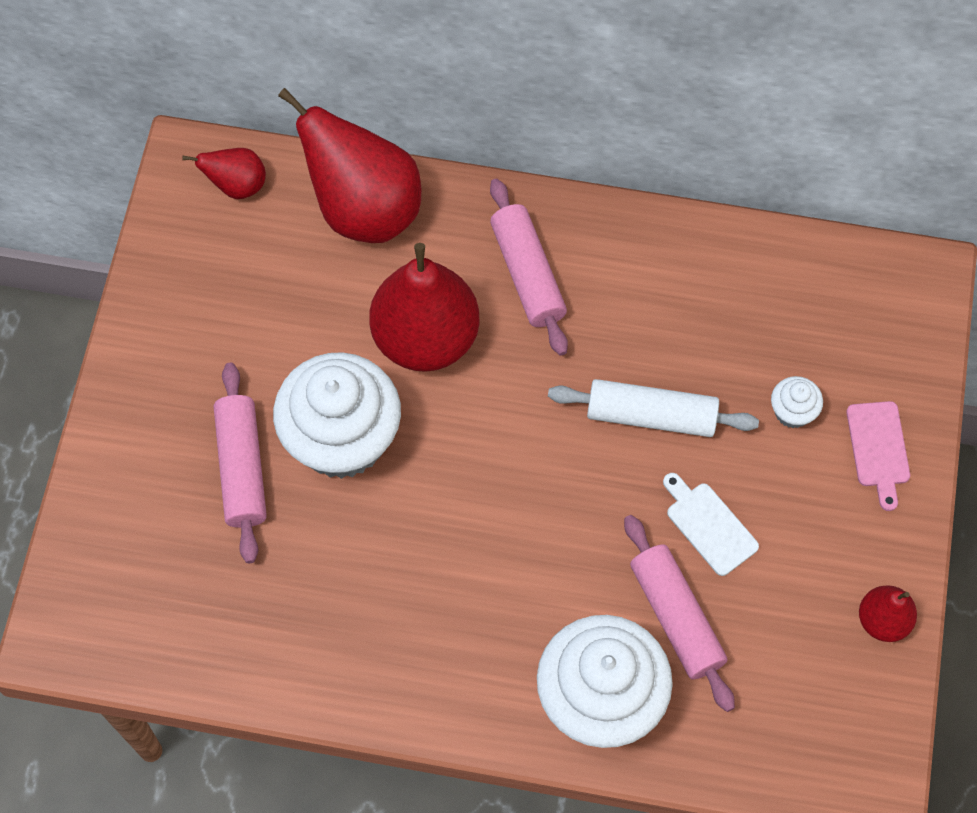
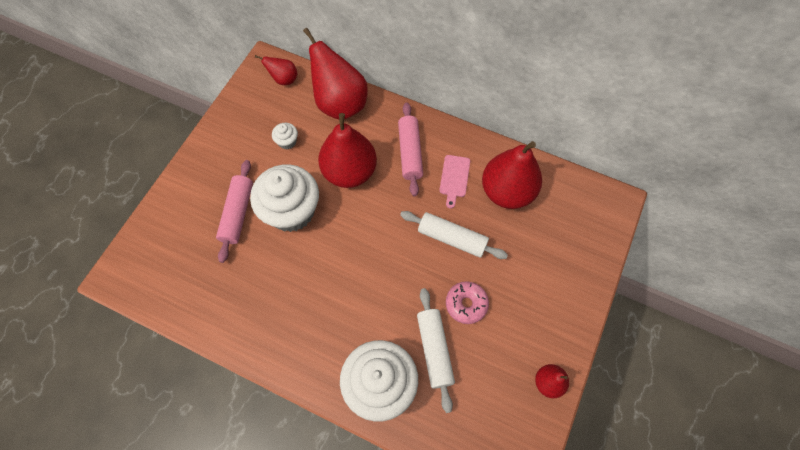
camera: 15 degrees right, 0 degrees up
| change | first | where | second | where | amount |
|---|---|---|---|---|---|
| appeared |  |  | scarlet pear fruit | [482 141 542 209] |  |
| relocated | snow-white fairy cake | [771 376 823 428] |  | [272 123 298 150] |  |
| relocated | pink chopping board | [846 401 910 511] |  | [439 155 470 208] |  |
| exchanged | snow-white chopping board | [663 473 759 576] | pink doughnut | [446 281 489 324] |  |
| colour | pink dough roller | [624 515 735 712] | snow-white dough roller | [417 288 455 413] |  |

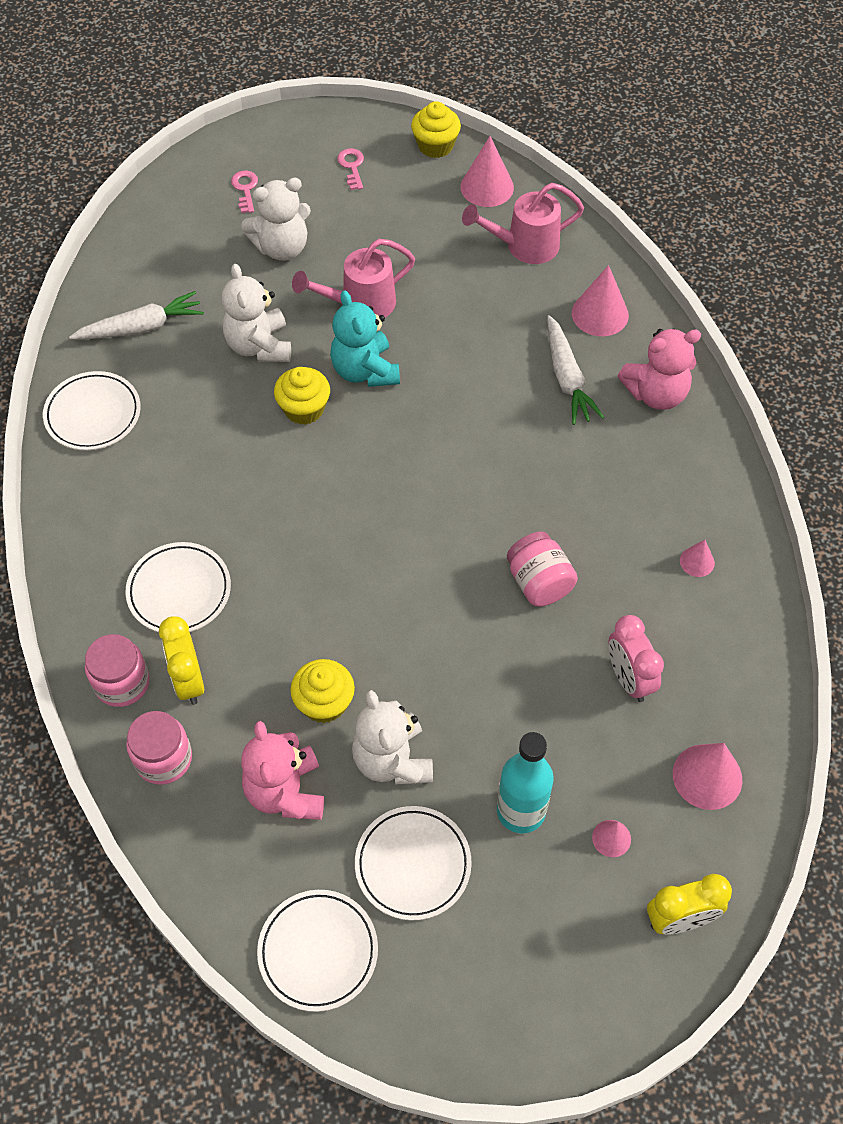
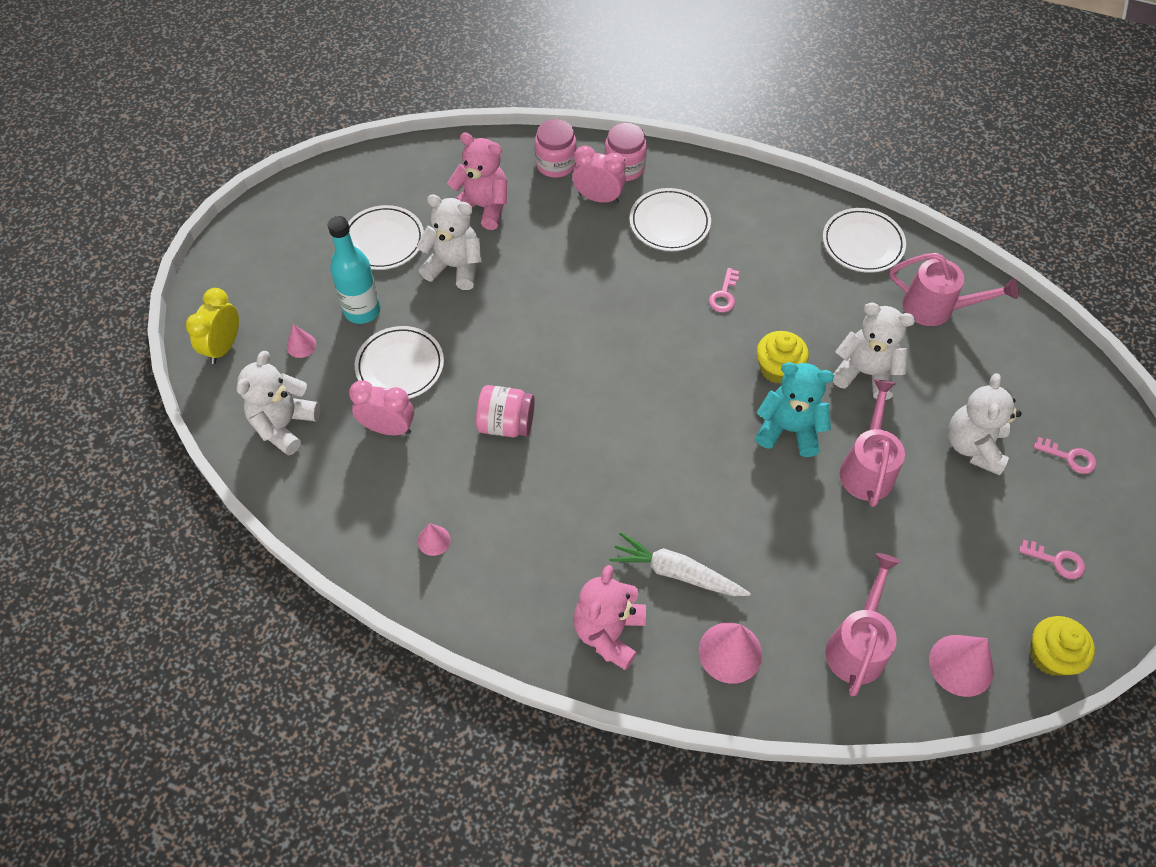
camera: 125 degrees right, 0 degrees up
| change | first | where | second | where | amount |
|---|---|---|---|---|---|
| missing | golden fairy cake | [290 659 355 723] |  |  |  |
| appeared |  |  | pink latchkey | [709 268 739 312] |  |
| relocated | snow-white dinner plate | [257 890 378 1012] |  | [355 326 444 399] |  |
| exchanged | snow-white root vegetable | [69 291 204 340] | pink sprinkling can | [890 253 1019 326] |  |
| exchanged | pink cone | [673 743 742 810] | snow-white teddy | [236 351 320 455] |  |
| colour | golden bedside clock | [159 616 204 705] | pink bedside clock | [572 145 626 204] |  |

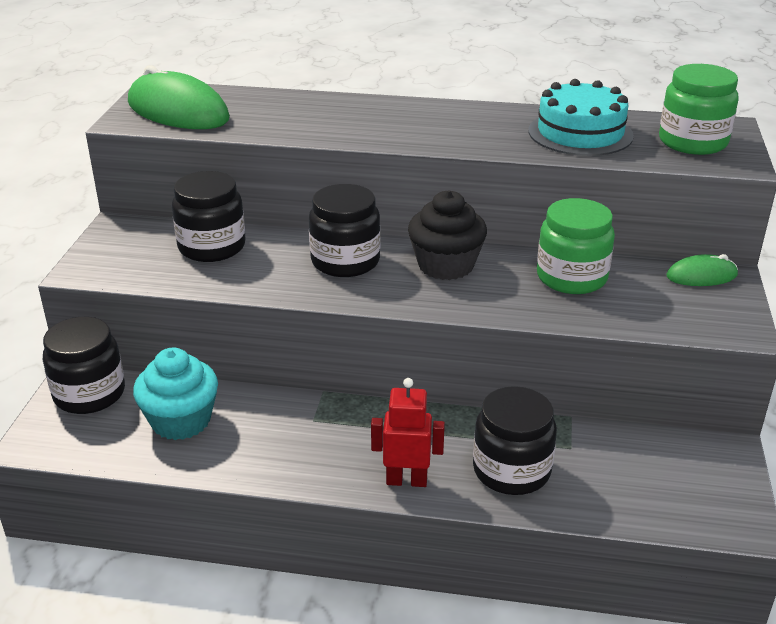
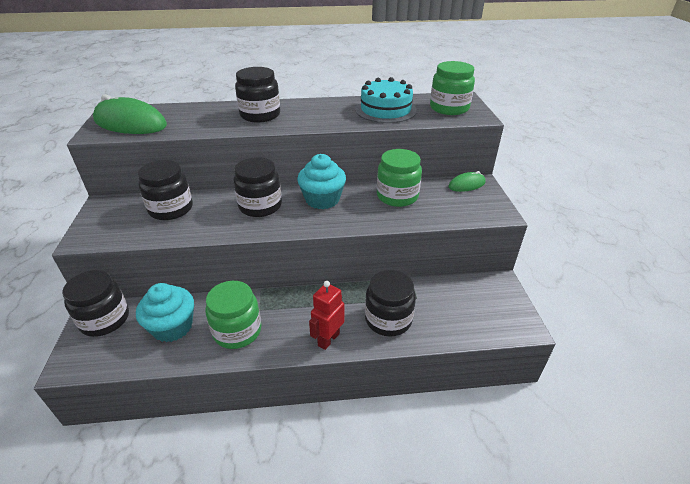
camera: 15 degrees left, 5 degrees up
| change | first | where | second | where | amount |
|---|---|---|---|---|---|
| appeared |  |  | emerald jam jar | [205 281 261 349] |  |
| appeared |  |  | jet-black jam jar | [235 67 280 122] |  |
| colour | jet-black fairy cake | [408 190 487 280] | teal fairy cake | [297 154 346 209] |  |
| spun | scarlet toy robot | [371 378 445 487] |  | [309 281 344 350] | 45 degrees counterclockwise |

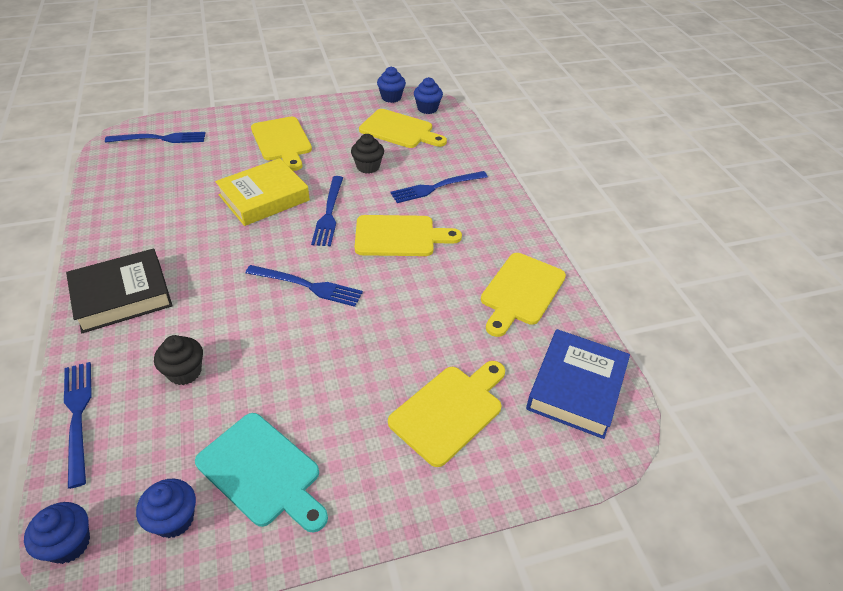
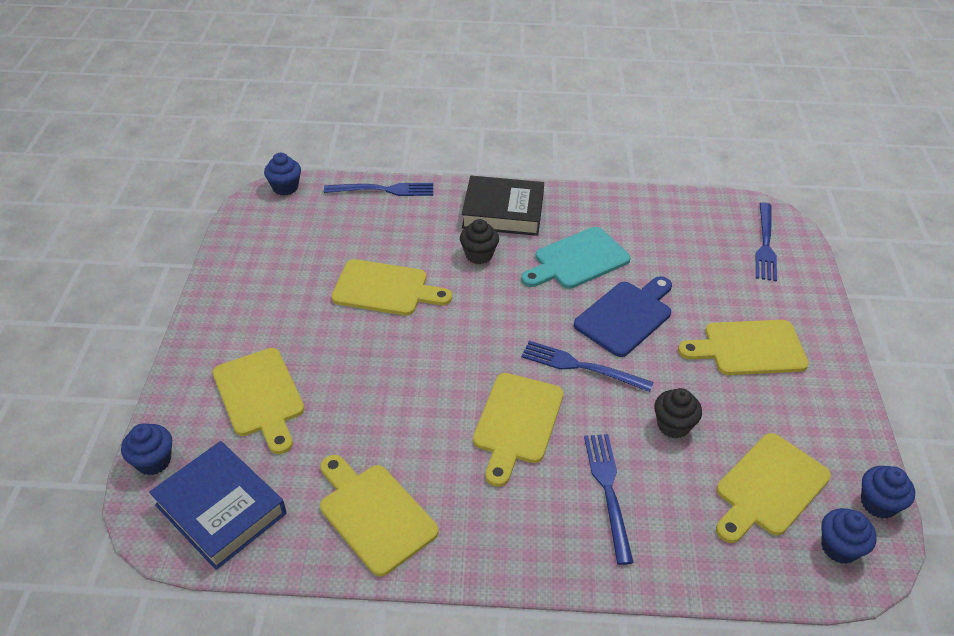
camera: 110 degrees right, 0 degrees up
| change | first | where | second | where | amount |
|---|---|---|---|---|---|
| missing | blue table fork | [245 265 363 307] |  |  |  |
| appeared |  |  | golden chopping board | [331 259 452 315] |  |
| relocated | blue fairy cake | [136 479 196 538] |  | [121 423 172 475] |  |
| relocated | jet-black fairy cake | [154 335 203 385] |  | [460 219 499 264] |  |
| relocated | teal chopping board | [195 413 328 533] |  | [521 227 631 289] |  |
| exchanged | golden hardcover | [215 158 310 226] | blue chopping board | [574 276 672 357] |  |
| spun | jet-black hardcover | [66 248 173 333] |  | [462 176 544 236] | 75 degrees counterclockwise |

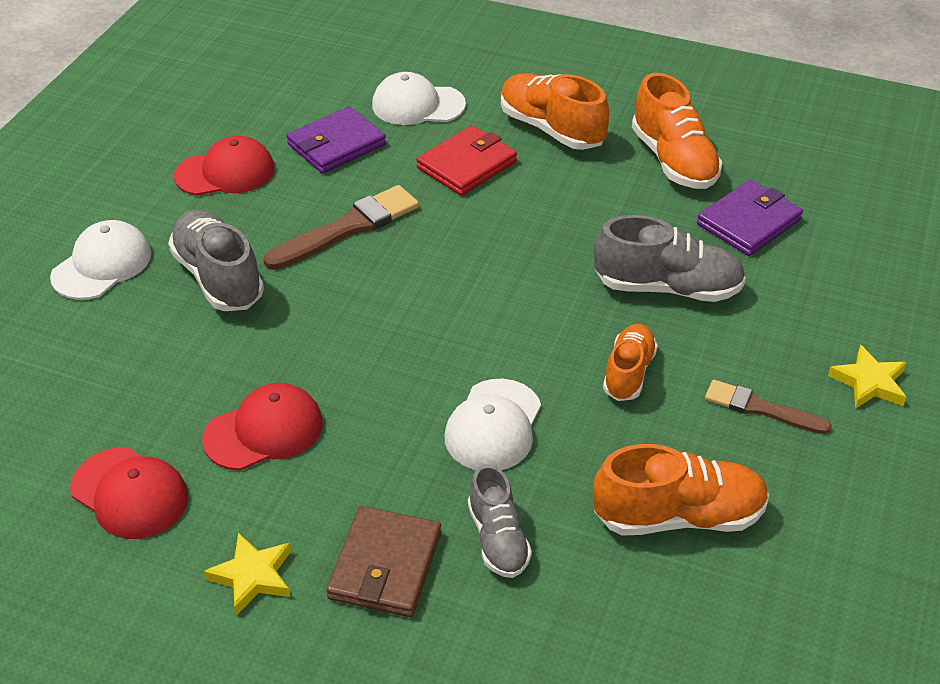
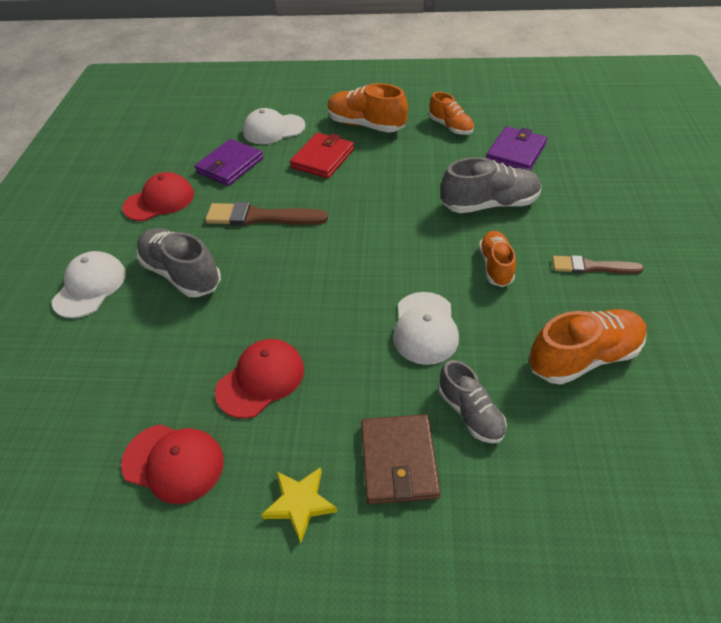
camera: 15 degrees left, 5 degrees up
| change | first | where | second | where | amount |
|---|---|---|---|---|---|
| missing | golden star shape | [828 345 907 409] |  |  |  |
| spun | dark brown paintbrush | [263 185 419 270] |  | [205 202 328 226] | 120 degrees counterclockwise |
| size | orange-coloured lace-up shoe | [632 73 722 189] |  | [429 92 474 135] | x0.64 |

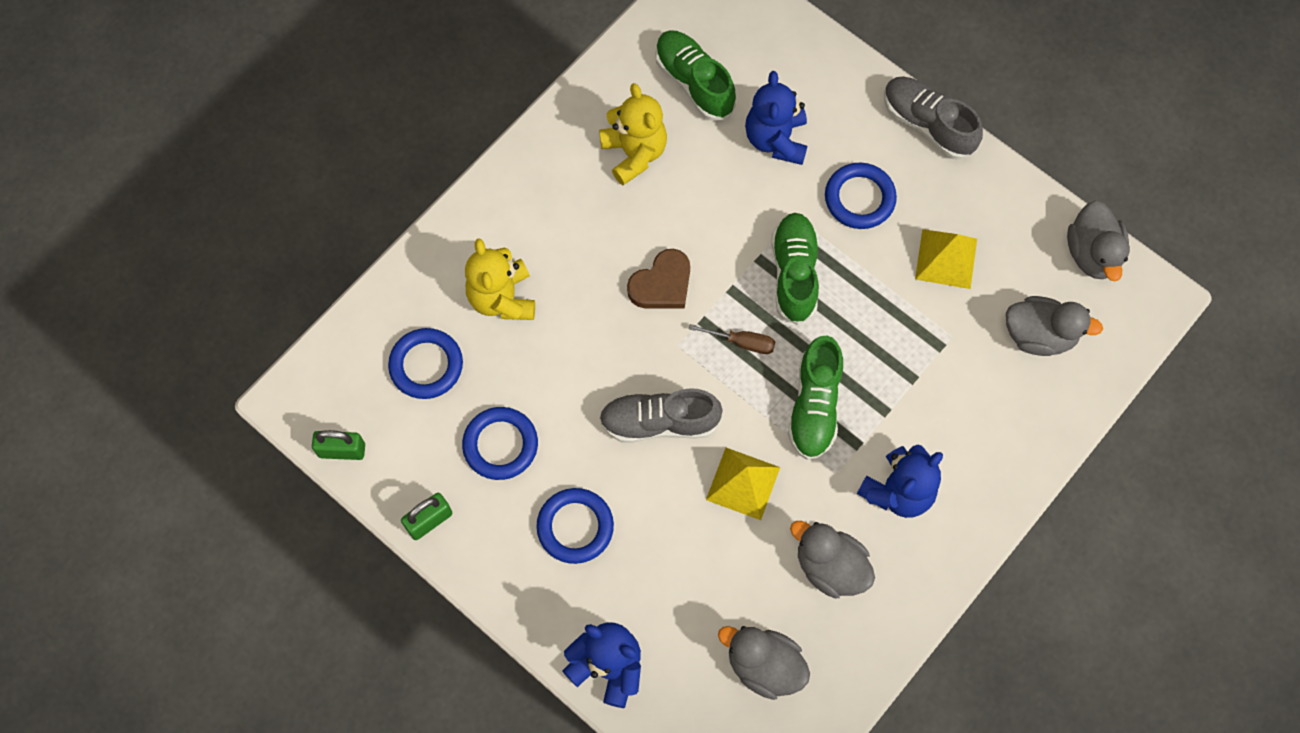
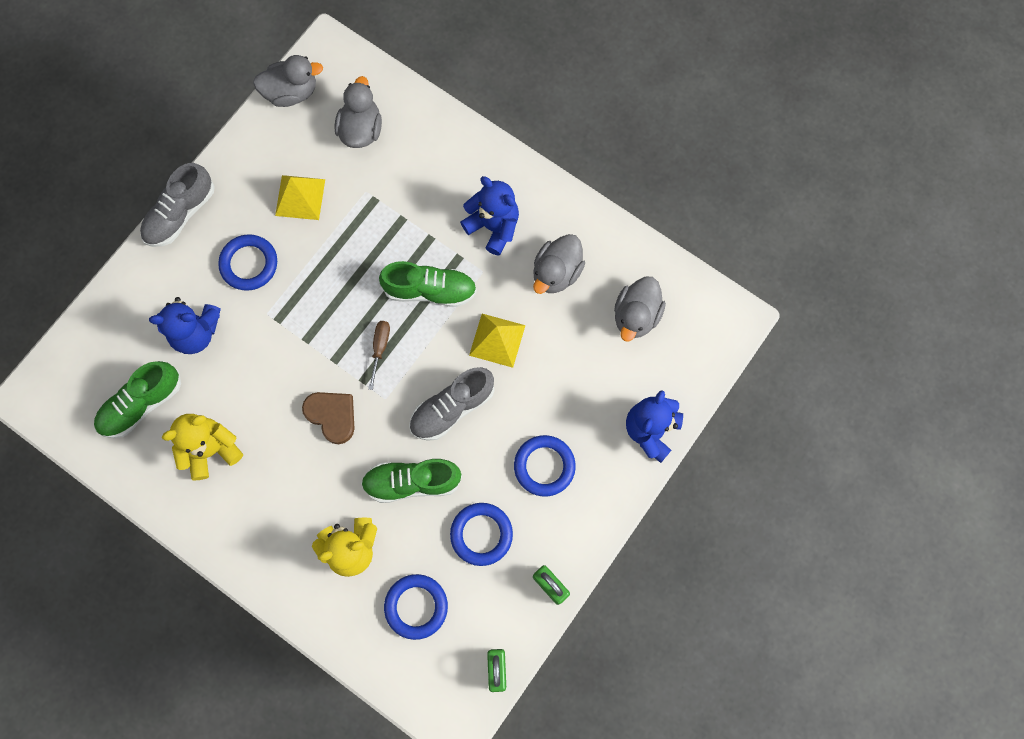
camera: 95 degrees left, 5 degrees up
| change | first | where | second | where | amount |
|---|---|---|---|---|---|
| relocated | emerald lace-up shoe | [772 213 819 325] |  | [361 459 462 503] |  |
| spun | ash-grey lace-up shoe | [599 388 723 443] |  | [409 367 494 441] | 60 degrees clockwise |

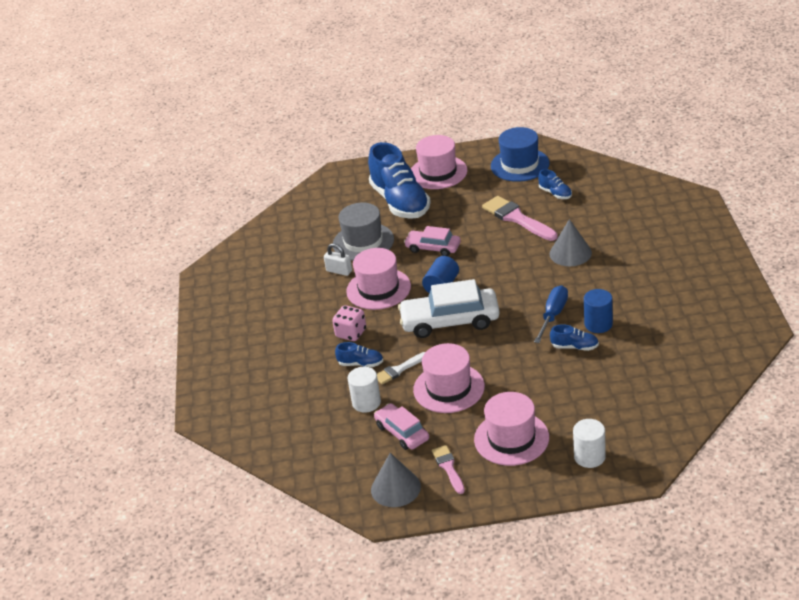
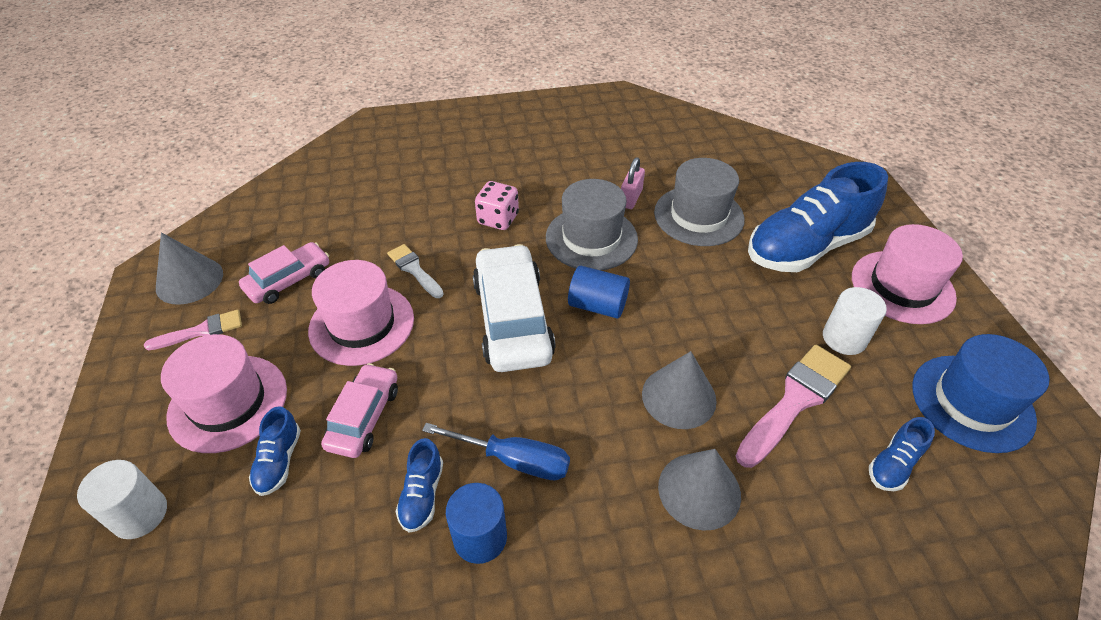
camera: 80 degrees right, 10 degrees up
| change | first | where | second | where | amount |
|---|---|---|---|---|---|
| appeared |  |  | ash-grey cone | [642 351 717 429] |  |
| relocated | blue lace-up shoe | [335 342 383 367] |  | [249 406 301 496] |  |
| relocated | snow-white solid cylinder | [348 367 381 413] |  | [823 287 887 355] |  |
| relocated | pink car | [404 226 461 256] |  | [321 363 398 458] |  |
| colour | snow-white small lock | [324 243 352 276] | pink small lock | [621 157 645 209] |  |
| colour | pink tall hat | [346 248 411 310] | ash-grey tall hat | [546 179 638 270] |  |

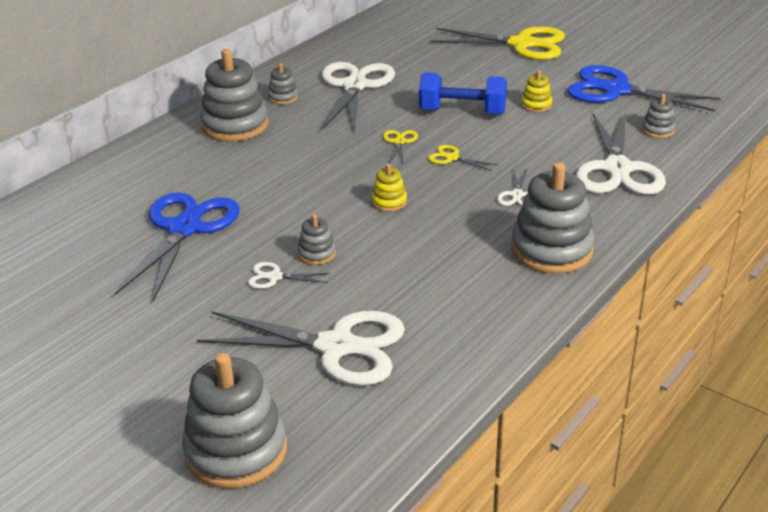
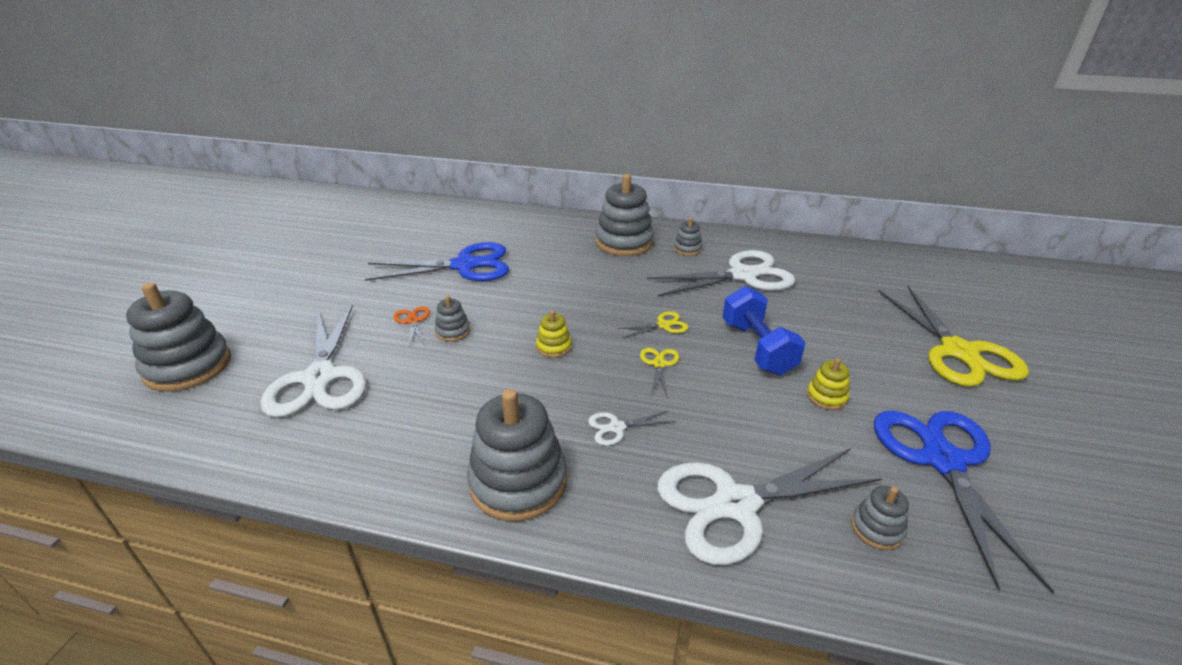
camera: 65 degrees right, 0 degrees up
| change | first | where | second | where | amount |
|---|---|---|---|---|---|
| colour | snow-white pair of scissors | [248 262 331 289] | orange-coloured pair of scissors | [393 306 430 348] |  |

